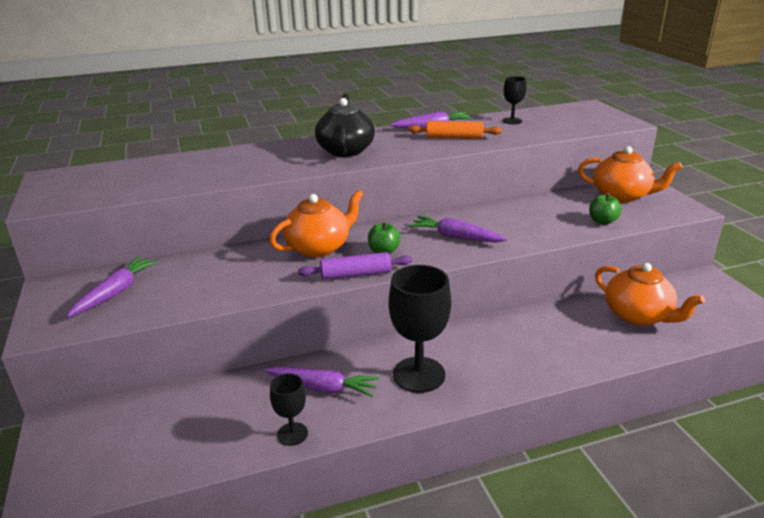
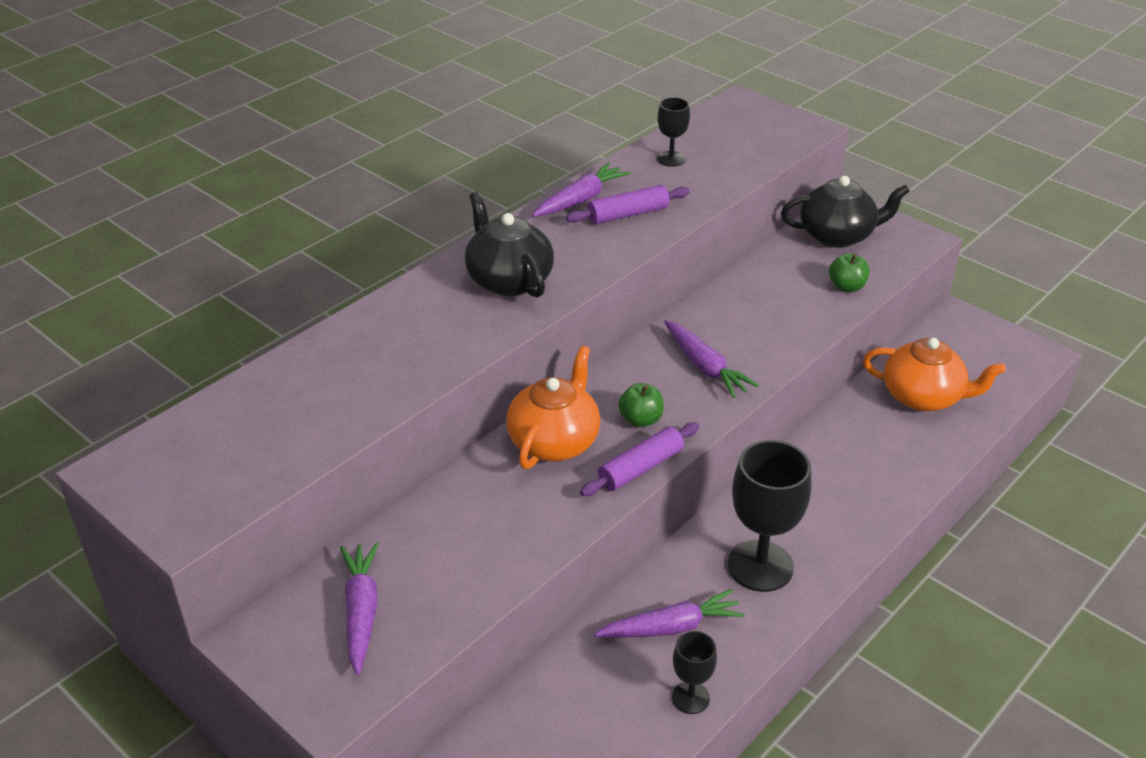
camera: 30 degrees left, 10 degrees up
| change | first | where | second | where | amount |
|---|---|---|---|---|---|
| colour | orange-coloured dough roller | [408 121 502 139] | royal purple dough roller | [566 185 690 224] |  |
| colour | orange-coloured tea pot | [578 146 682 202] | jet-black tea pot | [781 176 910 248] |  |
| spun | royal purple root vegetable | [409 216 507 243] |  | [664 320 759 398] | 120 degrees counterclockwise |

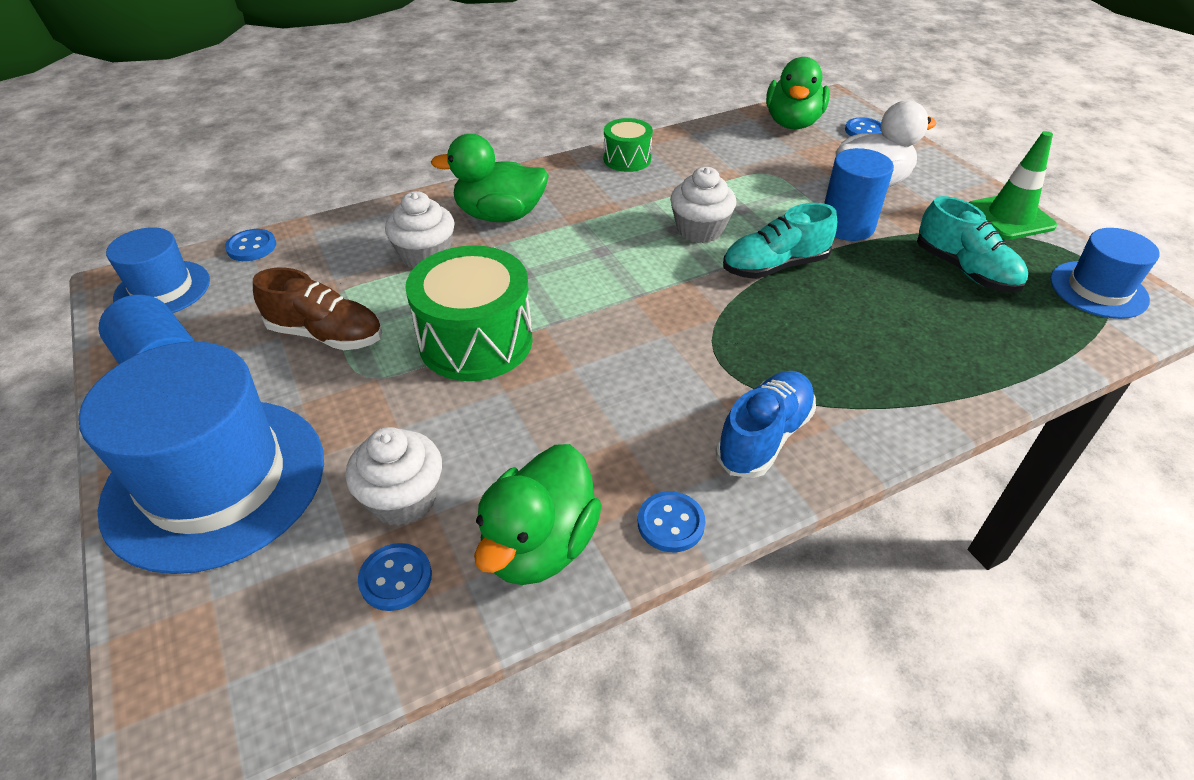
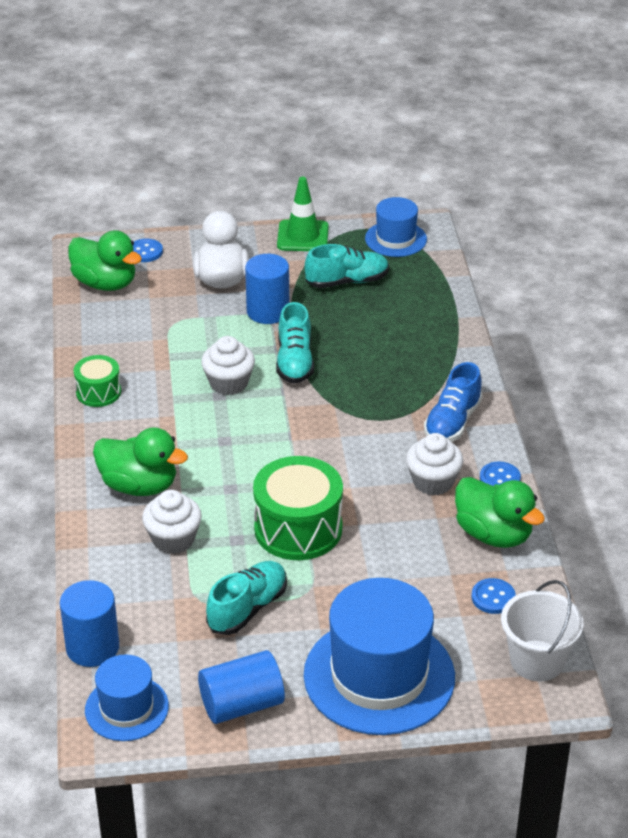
camera: 70 degrees left, 5 degrees down
| change | first | where | second | where | amount |
|---|---|---|---|---|---|
| appeared |  |  | snow-white sand bucket | [501 580 584 681] |  |
| relocated | snow-white fairy cake | [345 427 442 526] |  | [406 433 463 495] |  |
| exchanged | blue sewing button | [225 229 276 261] | blue solid cylinder | [60 580 119 667] |  |
| colour | dark brown lace-up shoe | [253 268 382 350] | teal lace-up shoe | [206 561 287 635] |  |
| spun | emerald rubber duck | [431 134 549 222] |  | [93 427 188 496] | 90 degrees counterclockwise |
| spun | blue lace-up shoe | [715 371 816 478] |  | [424 362 483 442] | 120 degrees counterclockwise |

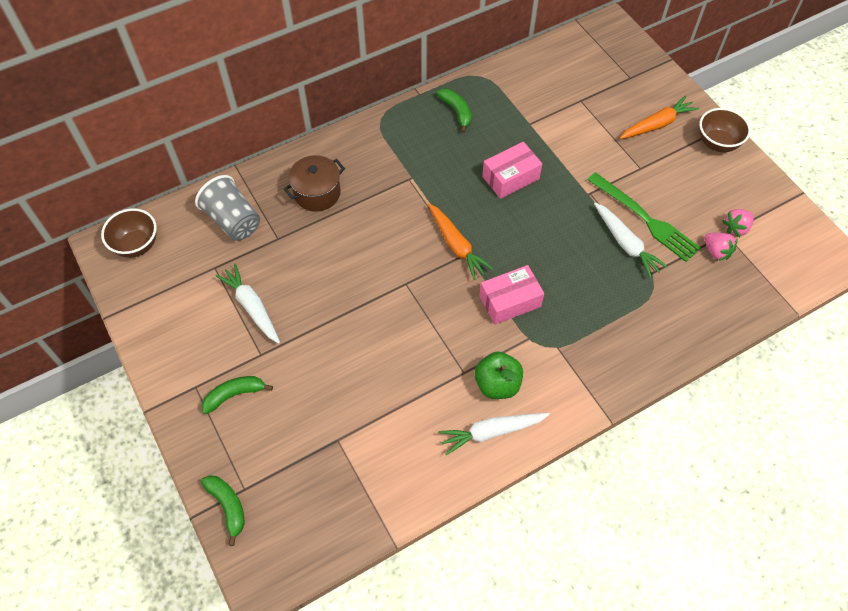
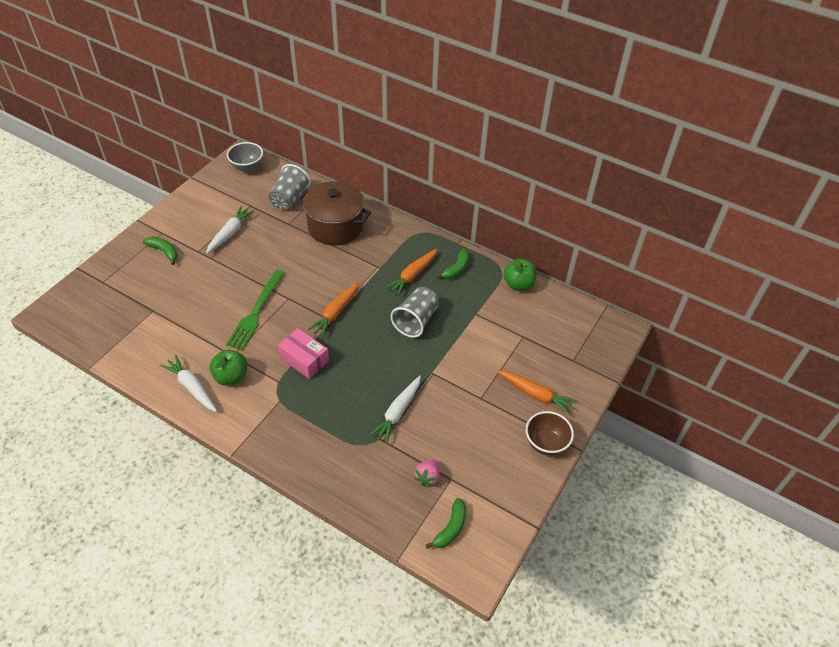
camera: 60 degrees right, 10 degrees down
| change | first | where | second | where | amount |
|---|---|---|---|---|---|
| missing | pink strawberry | [722 209 754 237] |  |  |  |
| appeared |  |  | orange-coloured root vegetable | [385 249 437 296] |  |
| appeared |  |  | emerald apple fruit | [503 258 537 291] |  |
| relocated | emerald toy banana | [201 475 245 546] |  | [426 498 466 549] |  |
| relocated | emerald table fork | [587 172 701 262] |  | [226 269 285 350] |  |
| exchanged | pink parcel | [482 142 542 199] | ash-grey beaker | [391 287 439 338] |  |
| colour | dark brown deep dish | [101 208 157 258] | ash-grey deep dish | [227 142 263 172] |  |
| size | dark brown pot | [284 155 345 212] |  | [297 181 371 246] | x1.60 |

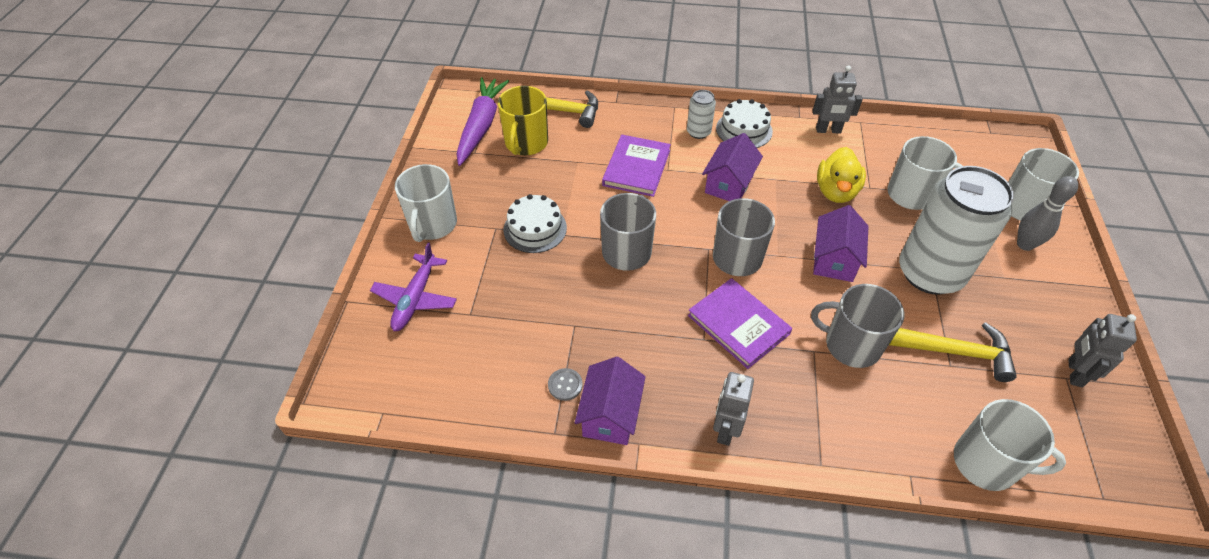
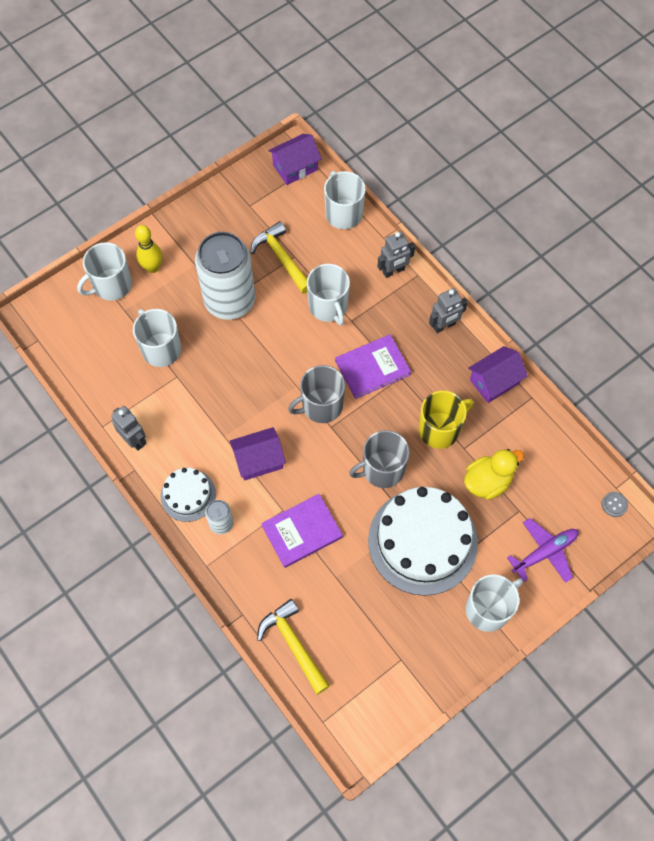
camera: 135 degrees left, 15 degrees up
| change | first | where | second | where | amount |
|---|---|---|---|---|---|
| missing | royal purple root vegetable | [457 77 509 166] |  |  |  |
| relocated | golden coffee mug | [498 86 548 155] |  | [419 391 473 449] |  |
| relocated | ash-grey sewing button | [548 368 583 401] |  | [602 492 628 517] |  |
| relocated | royal purple house | [813 205 869 282] |  | [268 134 321 185] |  |
| relocated | golden rubber duck | [817 147 866 203] |  | [464 449 524 500] |  |
| relocated | ash-grey toy robot | [1068 314 1137 387] |  | [377 231 415 278] |  |
| colour | ash-grey coffee mug | [811 284 904 368] | snow-white coffee mug | [307 264 350 325] |  |
| colour | ash-grey skittle | [1017 176 1078 251] | golden skittle | [135 225 163 273] |  |
| spun | royal purple hardcover | [688 278 792 369] |  | [335 334 411 399] | 60 degrees clockwise |
| size | snow-white layer cake | [504 194 567 253] |  | [368 487 478 596] | x1.95 |

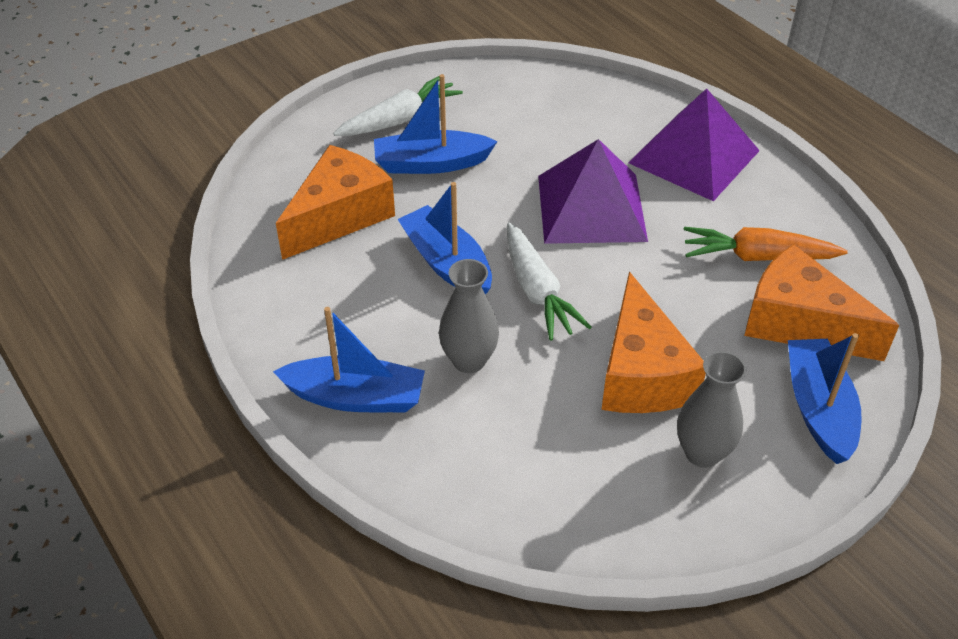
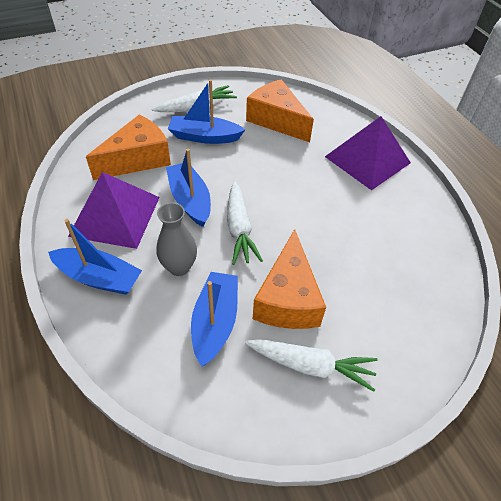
camera: 10 degrees right, 5 degrees up
| change | first | where | second | where | amount |
|---|---|---|---|---|---|
| missing | orange-coloured root vegetable | [684 227 848 261] |  |  |  |
| relocated | royal purple pyramid shape | [538 139 648 244] |  | [68 172 160 249] |  |
| relocated | orange-coloured cheese | [744 244 899 361] |  | [246 79 314 142] |  |
| relocated | blue toy boat | [788 333 862 464] |  | [191 272 238 366] |  |
| exchanged | ash-grey vase | [677 351 746 468] | snow-white root vegetable | [245 339 378 392] |  |

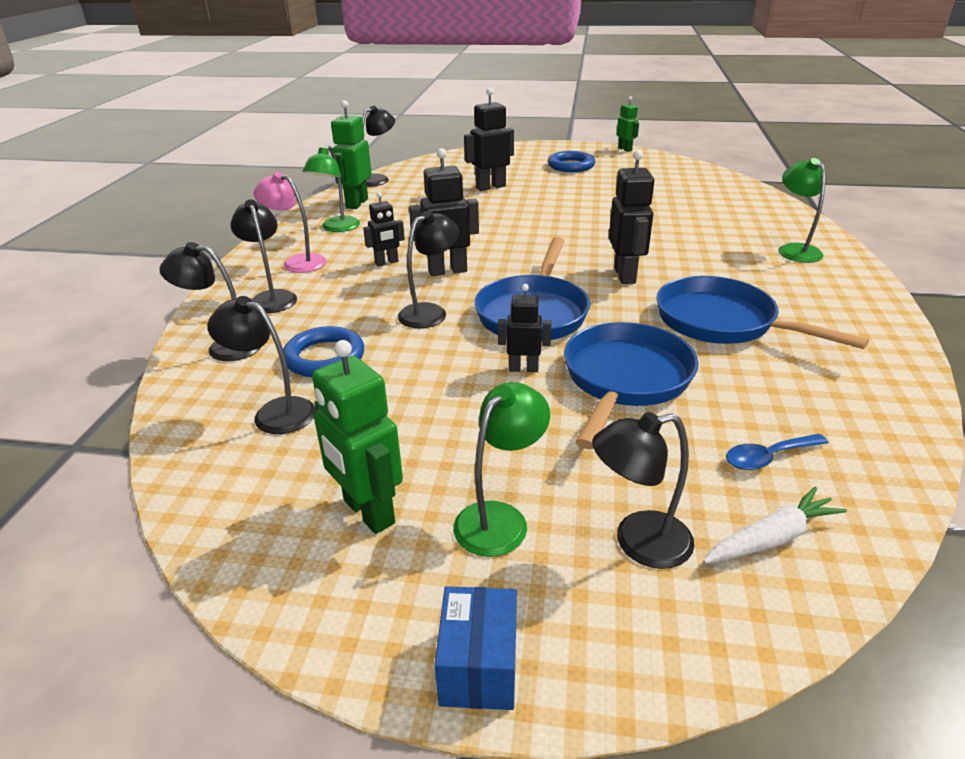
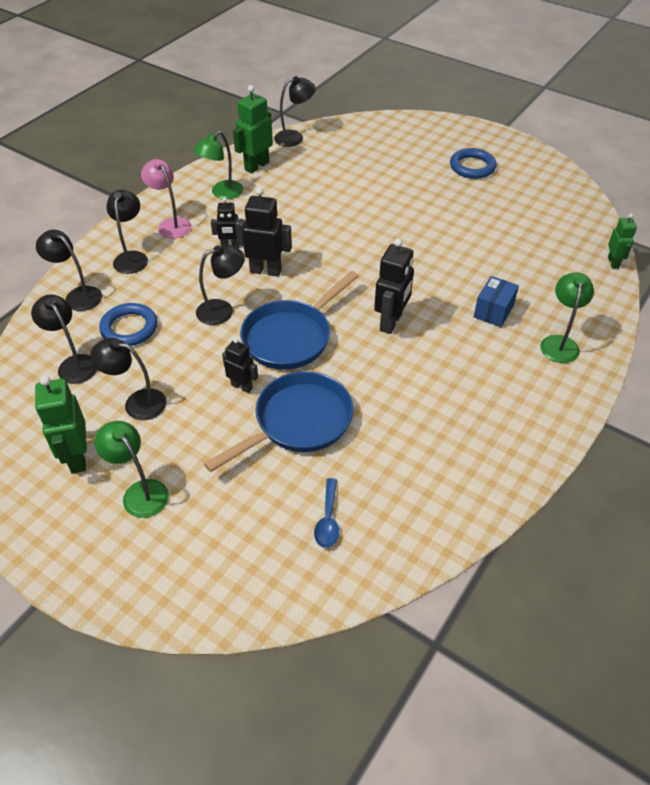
camera: 25 degrees right, 15 degrees up
| change | first | where | second | where | amount |
|---|---|---|---|---|---|
| missing | jet-black toy robot | [464 88 514 191] |  |  |  |
| missing | blue frying pan | [656 276 869 349] |  |  |  |
| missing | snow-white root vegetable | [703 487 847 564] |  |  |  |
| relocated | blue parcel | [435 586 517 710] |  | [474 276 519 327] |  |
| relocated | jet-black reading lamp | [592 412 694 569] |  | [90 338 166 420] |  |
| relocated | emerald toy robot | [617 96 639 152] |  | [608 214 637 269] |  |
| spun | emerald reading lamp | [453 382 550 557] |  | [95 421 169 518] | 105 degrees counterclockwise |
| spun | blue tablespoon | [726 434 828 470] |  | [314 478 339 548] | 90 degrees counterclockwise |

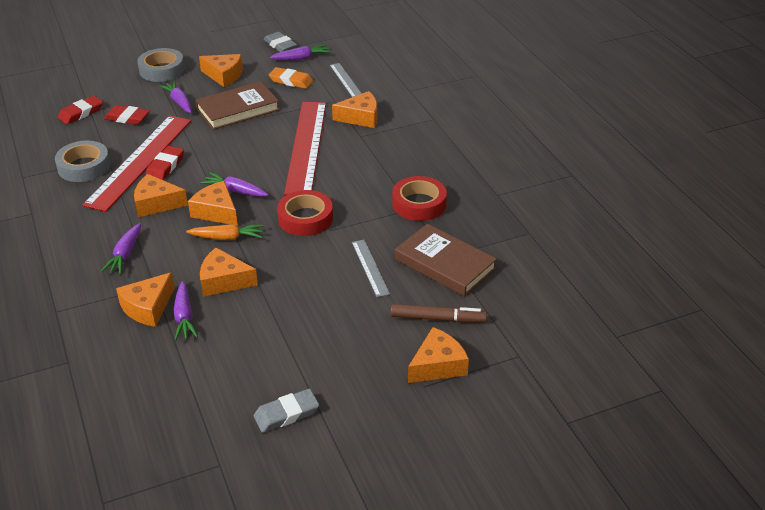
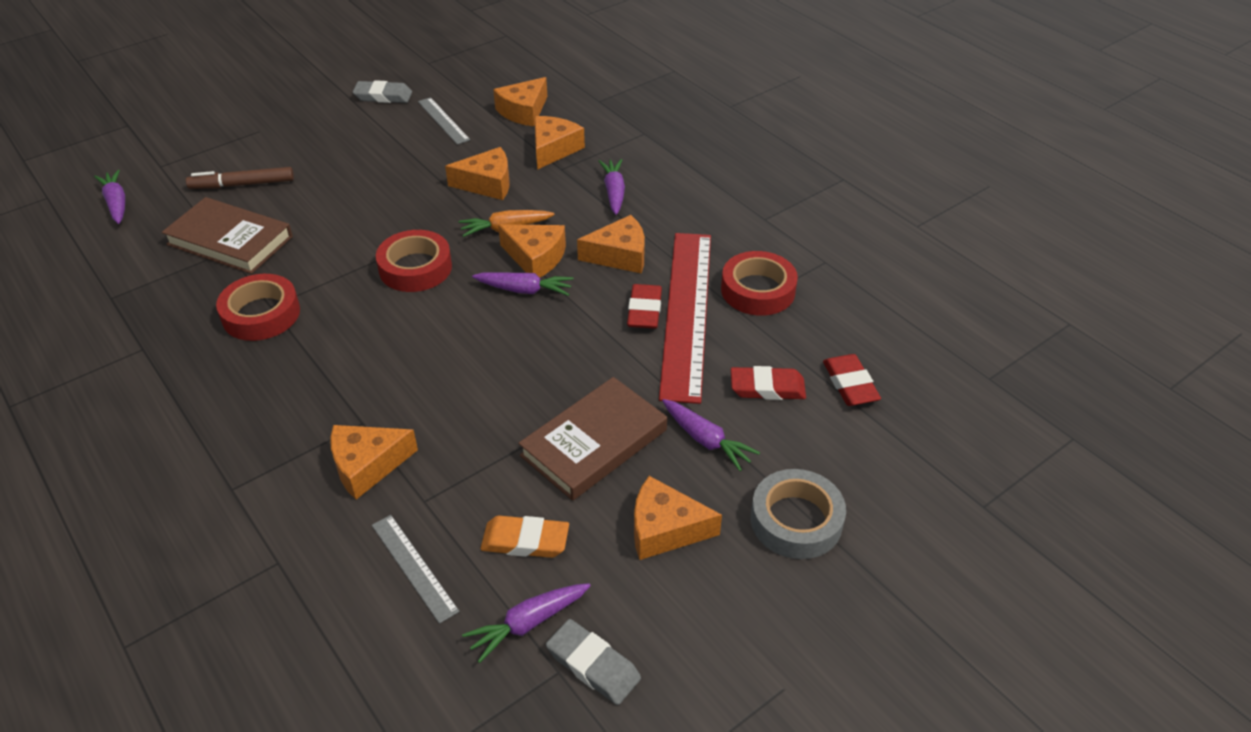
camera: 165 degrees right, 5 degrees up
| change | first | where | second | where | amount |
|---|---|---|---|---|---|
| missing | scarlet straightedge | [284 102 326 195] |  |  |  |
| relocated | royal purple root vegetable | [174 281 198 341] |  | [94 170 125 224] |  |
| relocated | ash-grey straightedge | [352 240 390 297] |  | [418 97 470 145] |  |
| relocated | orange-coloured cheese | [408 327 469 383] |  | [493 77 547 126] |  |
| colour | ash-grey tape | [55 141 110 182] | scarlet tape | [721 251 798 316] |  |
| spun | scarlet gum eraser | [58 95 103 124] |  | [823 354 881 406] | 45 degrees counterclockwise |
| spun | ash-grey gum eraser | [254 389 319 433] |  | [353 80 412 103] | 45 degrees clockwise |

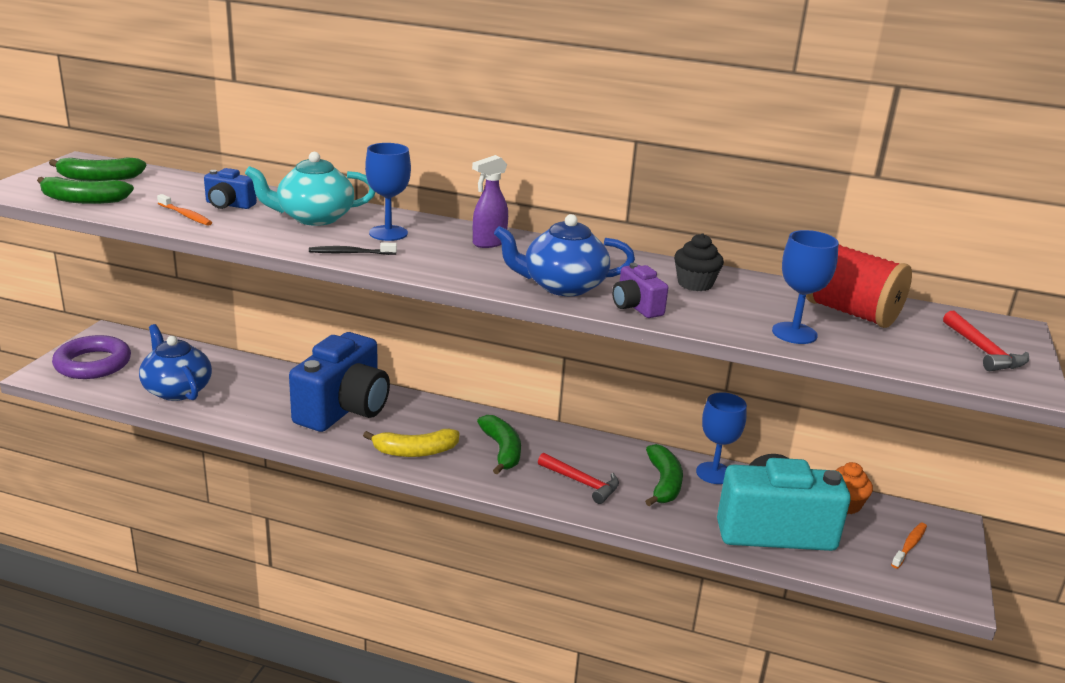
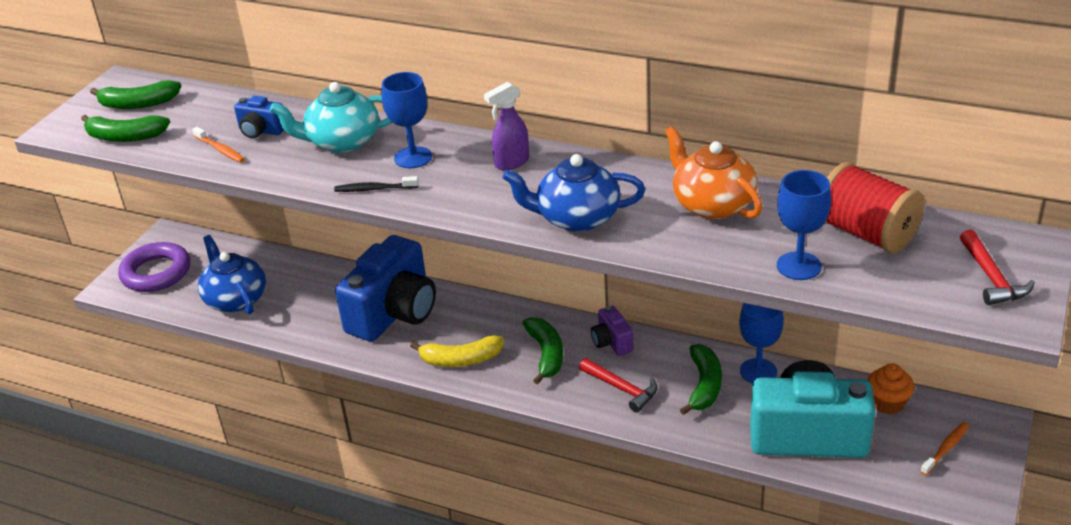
camera: 10 degrees right, 10 degrees up
| change | first | where | second | where | amount |
|---|---|---|---|---|---|
| relocated | royal purple compact camera | [612 263 668 318] |  | [591 306 634 356] |  |
| exchanged | jet-black fairy cake | [674 233 724 291] | orange-coloured tea pot | [665 126 763 219] |  |

